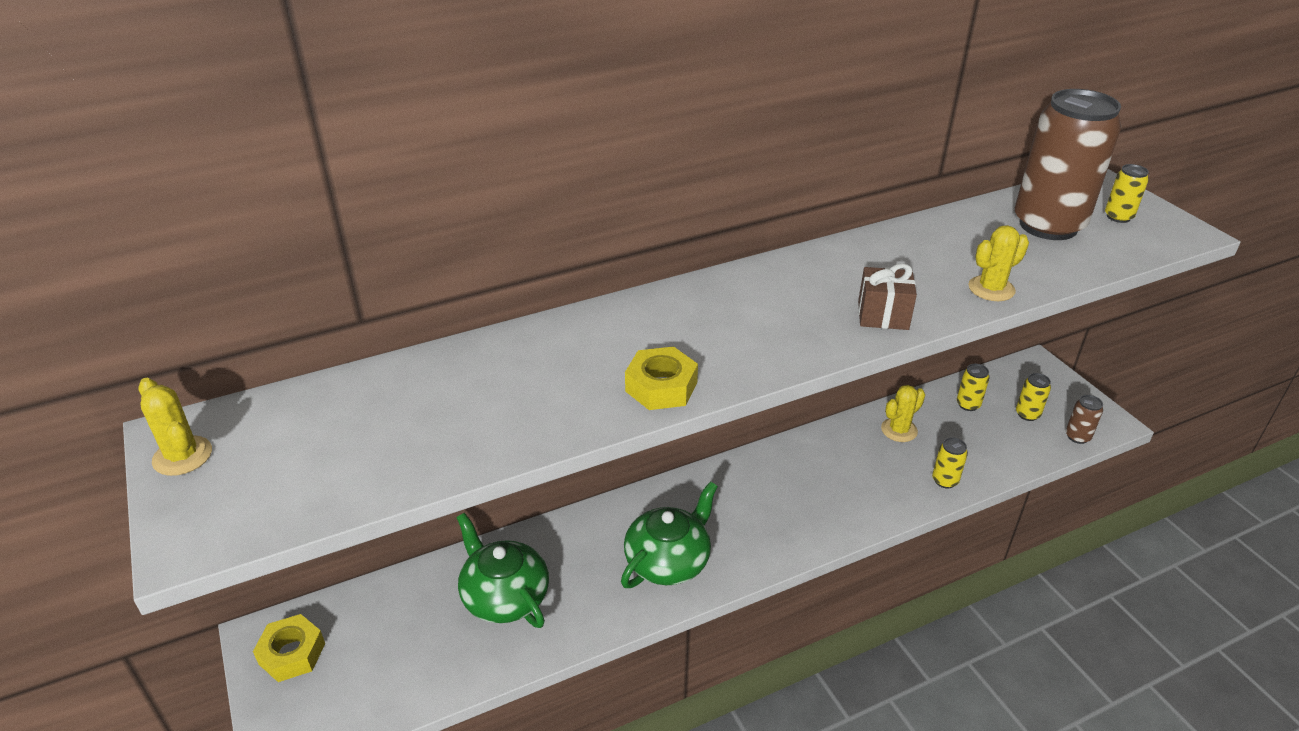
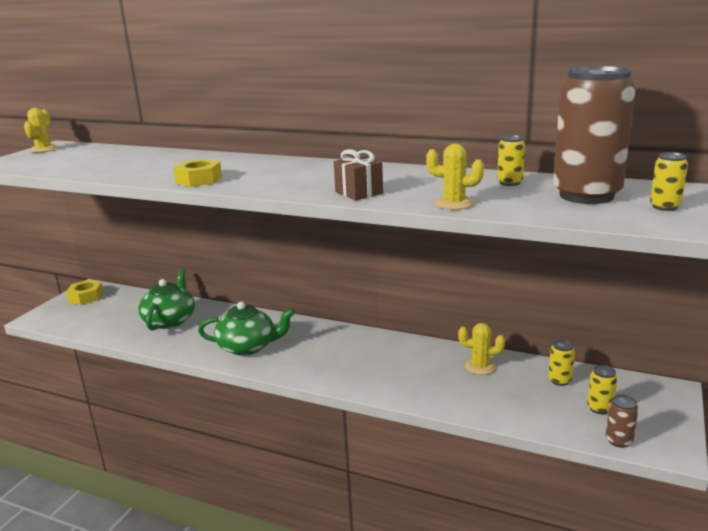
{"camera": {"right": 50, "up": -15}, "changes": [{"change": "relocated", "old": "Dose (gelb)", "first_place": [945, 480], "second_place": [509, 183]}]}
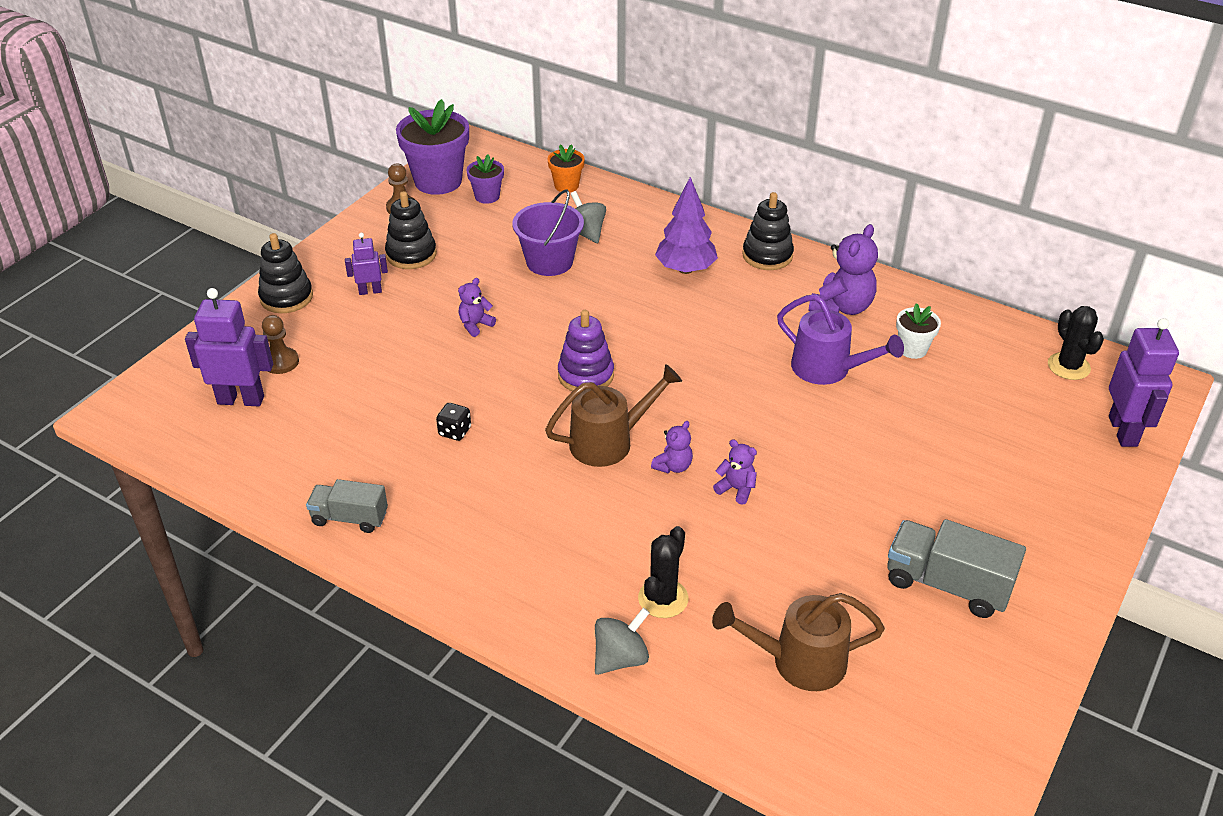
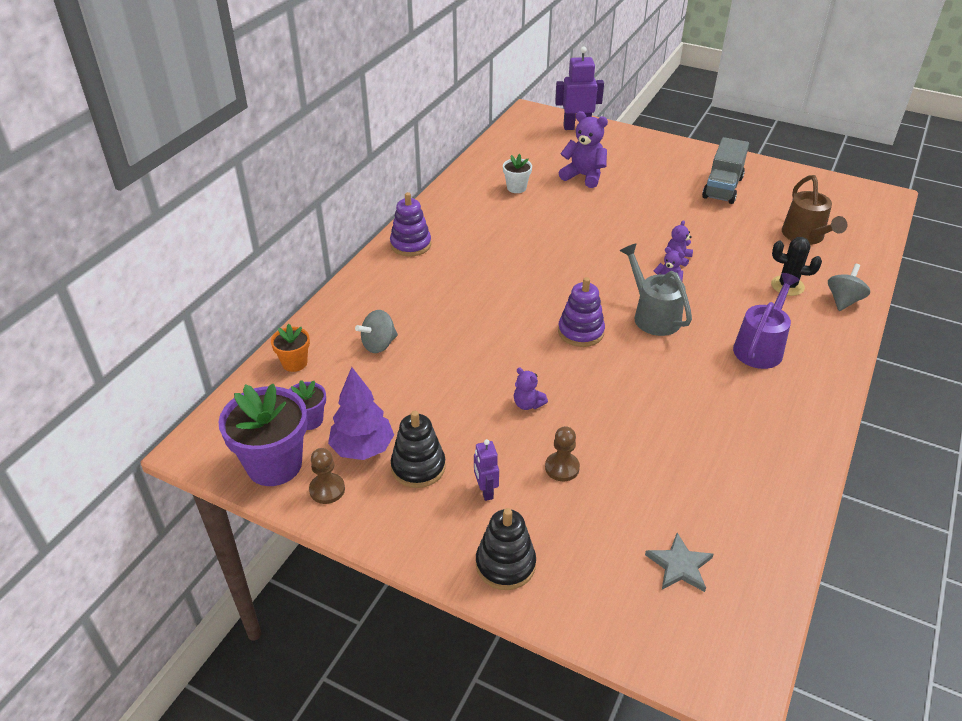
{"camera": {"right": -95, "up": 0}, "changes": [{"change": "relocated", "old": "Baum (lila)", "first_place": [685, 269], "second_place": [362, 448]}, {"change": "missing", "old": "Eimer (lila)", "first_place": [549, 261]}, {"change": "colour", "old": "Stapelspielzeug (schwarz)", "new": "Stapelspielzeug (lila)", "first_place": [767, 255], "second_place": [410, 245]}, {"change": "relocated", "old": "Teddybär (lila)", "first_place": [841, 307], "second_place": [583, 176]}, {"change": "exchanged", "old": "Roboter (lila)", "new": "Stern (grau)", "first_place": [241, 400], "second_place": [679, 565]}, {"change": "relocated", "old": "Gießkanne (lila)", "first_place": [828, 369], "second_place": [760, 347]}, {"change": "missing", "old": "Kaktus (schwarz)", "first_place": [1068, 366]}, {"change": "relocated", "old": "Bauer (braun)", "first_place": [281, 362], "second_place": [562, 468]}, {"change": "colour", "old": "Gießkanne (braun)", "new": "Gießkanne (grau)", "first_place": [609, 441], "second_place": [652, 315]}, {"change": "missing", "old": "Spielwürfel (schwarz)", "first_place": [454, 431]}, {"change": "missing", "old": "Lastwagen (grau)", "first_place": [349, 518]}, {"change": "spun", "old": "Kreisel (grau)", "first_place": [621, 658], "second_place": [843, 301], "degrees": 75}]}
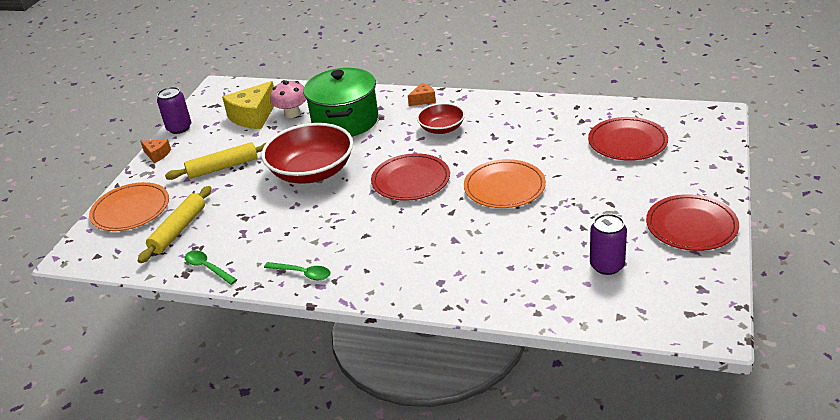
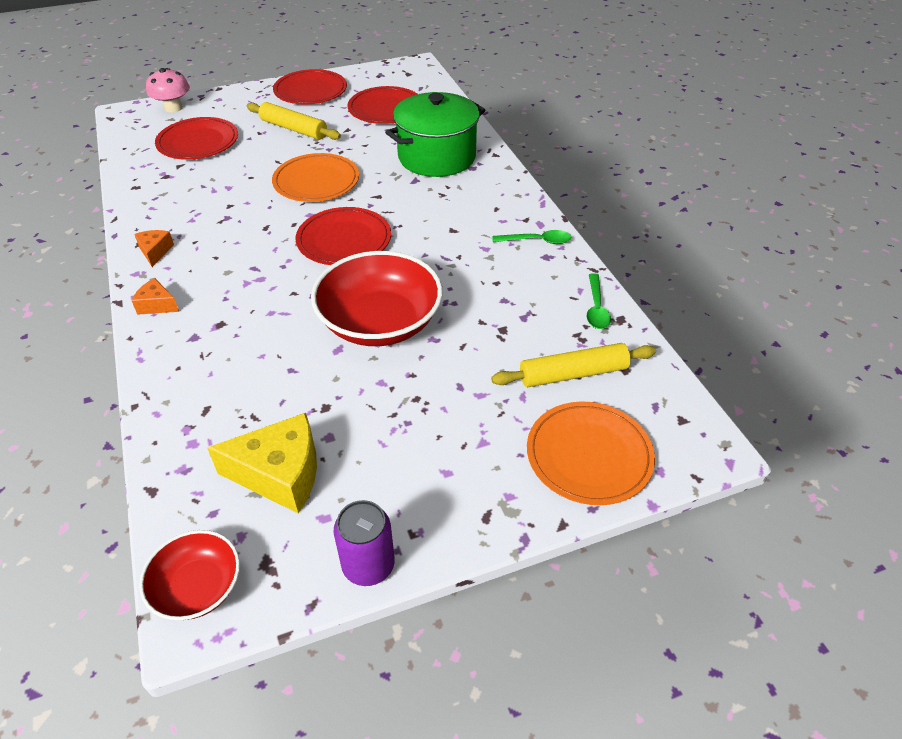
{"camera": {"right": -130, "up": 10}, "changes": [{"change": "relocated", "old": "Kochtopf (grün)", "first_place": [345, 121], "second_place": [437, 157]}, {"change": "relocated", "old": "Pilz (rosa)", "first_place": [292, 113], "second_place": [173, 108]}, {"change": "relocated", "old": "Schüssel (rot)", "first_place": [442, 128], "second_place": [198, 587]}, {"change": "relocated", "old": "Käse (orange)", "first_place": [157, 155], "second_place": [155, 252]}, {"change": "relocated", "old": "Nudelholz (gelb)", "first_place": [223, 167], "second_place": [293, 129]}, {"change": "exchanged", "old": "Dose (lila)", "new": "Teller (rot)", "first_place": [607, 265], "second_place": [385, 109]}, {"change": "spun", "old": "Löffel (grün)", "first_place": [302, 274], "second_place": [537, 241], "degrees": 105}]}
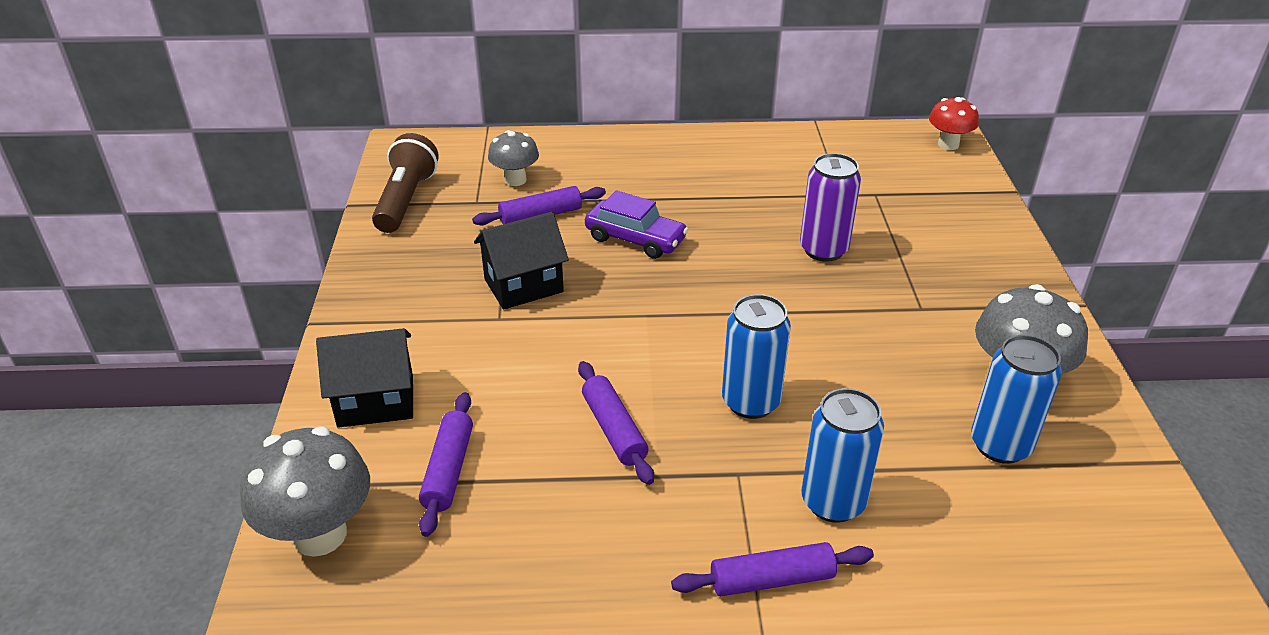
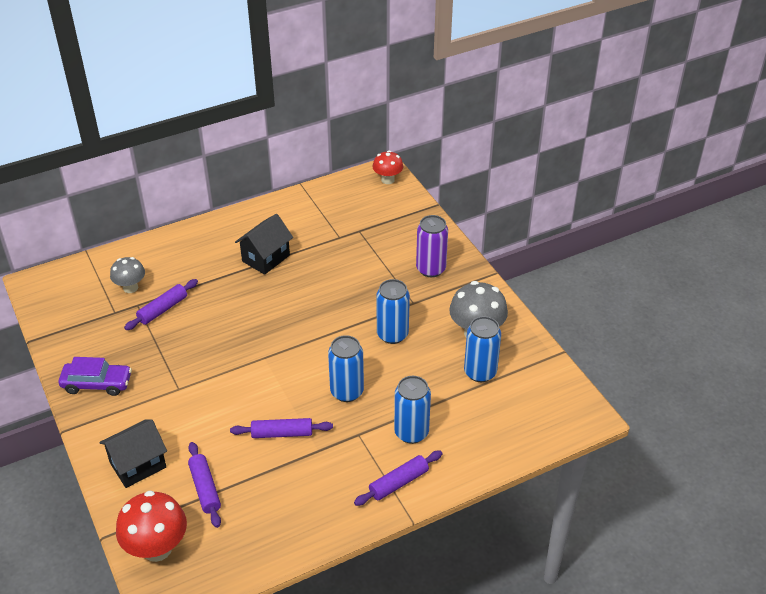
{"camera": {"right": -25, "up": 5}, "changes": [{"change": "missing", "old": "Taschenlampe (braun)", "first_place": [406, 200]}, {"change": "relocated", "old": "Dose (lila)", "first_place": [823, 250], "second_place": [431, 269]}, {"change": "relocated", "old": "Auto (lila)", "first_place": [635, 239], "second_place": [97, 384]}, {"change": "relocated", "old": "Haus (schwarz)", "first_place": [523, 285], "second_place": [266, 258]}, {"change": "spun", "old": "Nudelholz (lila)", "first_place": [614, 430], "second_place": [282, 433], "degrees": -45}, {"change": "colour", "old": "Pilz (grau)", "new": "Pilz (rot)", "first_place": [320, 534], "second_place": [157, 548]}, {"change": "appeared", "new": "Dose (blau)", "second_place": [392, 334]}]}
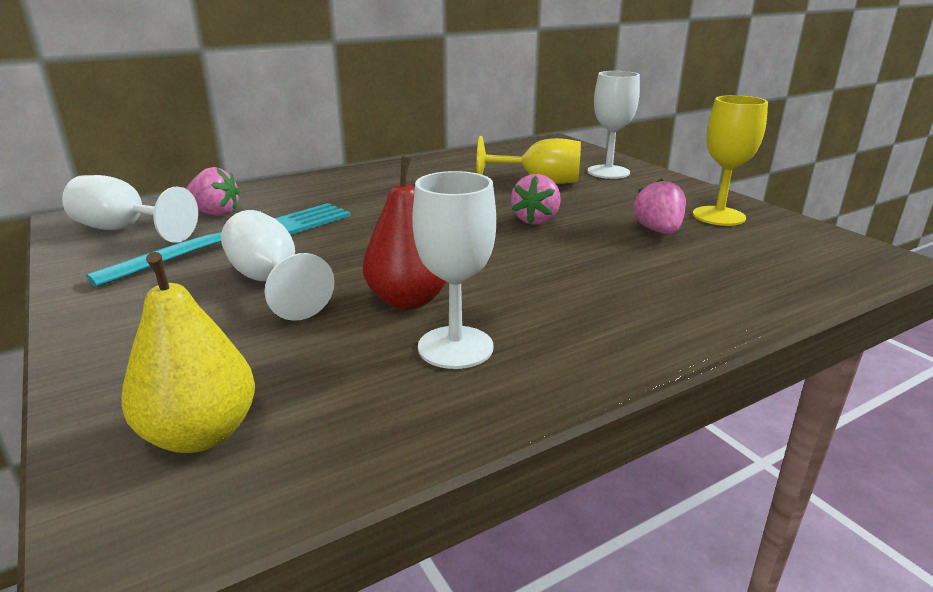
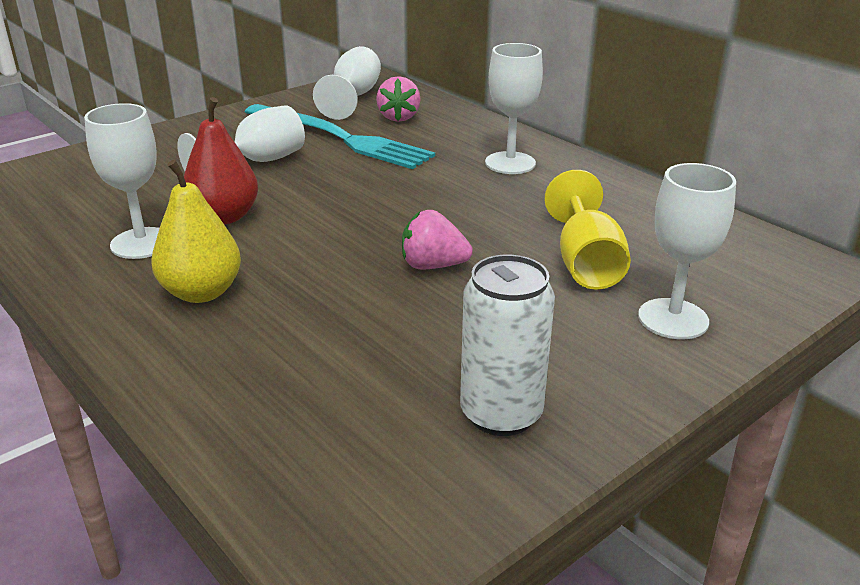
{"camera": {"right": 80, "up": 5}, "changes": [{"change": "exchanged", "old": "Kelch (gelb)", "new": "Dose (weiß)", "first_place": [718, 216], "second_place": [501, 414]}, {"change": "missing", "old": "Erdbeere (rosa)", "first_place": [658, 231]}, {"change": "relocated", "old": "Birne (gelb)", "first_place": [200, 434], "second_place": [201, 292]}, {"change": "appeared", "new": "Kelch (weiß)", "second_place": [510, 163]}]}
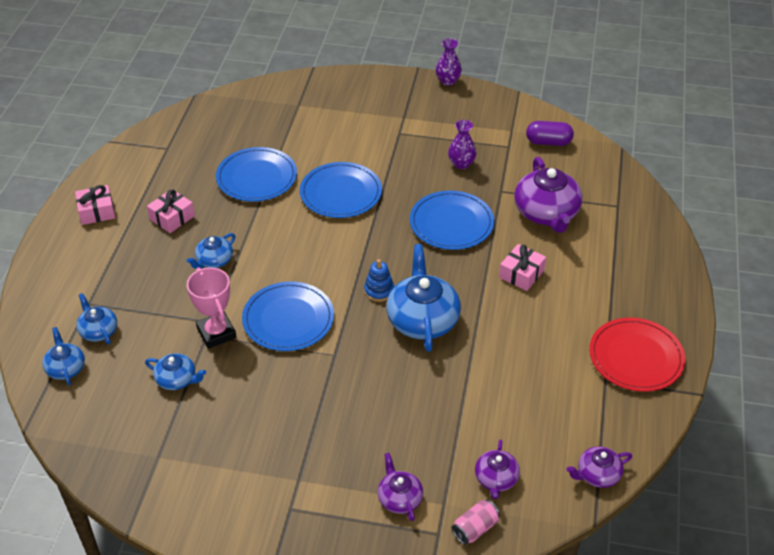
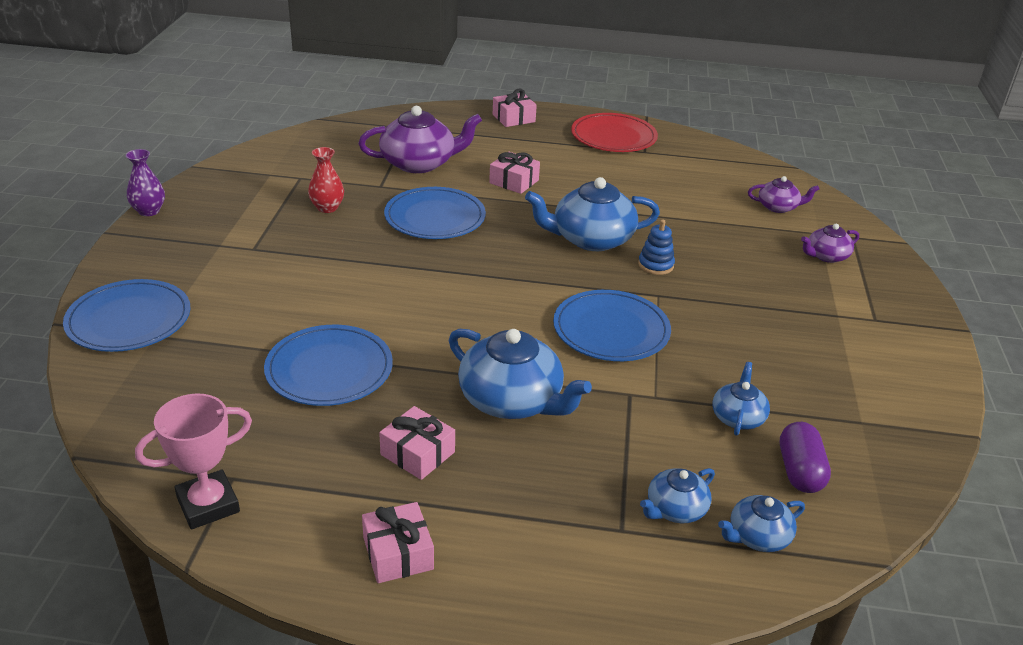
{"camera": {"right": -95, "up": -10}, "changes": [{"change": "colour", "old": "Vase (lila)", "new": "Vase (rot)", "first_place": [461, 164], "second_place": [327, 208]}, {"change": "relocated", "old": "Kapsel (lila)", "first_place": [548, 142], "second_place": [799, 471]}, {"change": "relocated", "old": "Teller (blau)", "first_place": [341, 193], "second_place": [129, 320]}, {"change": "size", "old": "Teekanne (blau)", "first_place": [214, 260], "second_place": [512, 400], "factor": 1.86}, {"change": "relocated", "old": "Stapelspielzeug (blau)", "first_place": [379, 290], "second_place": [655, 265]}, {"change": "relocated", "old": "Pokal (rosa)", "first_place": [216, 333], "second_place": [208, 505]}, {"change": "missing", "old": "Teekanne (lila)", "first_place": [597, 474]}, {"change": "missing", "old": "Dose (rosa)", "first_place": [475, 528]}, {"change": "appeared", "new": "Geschenk (rosa)", "second_place": [513, 118]}]}
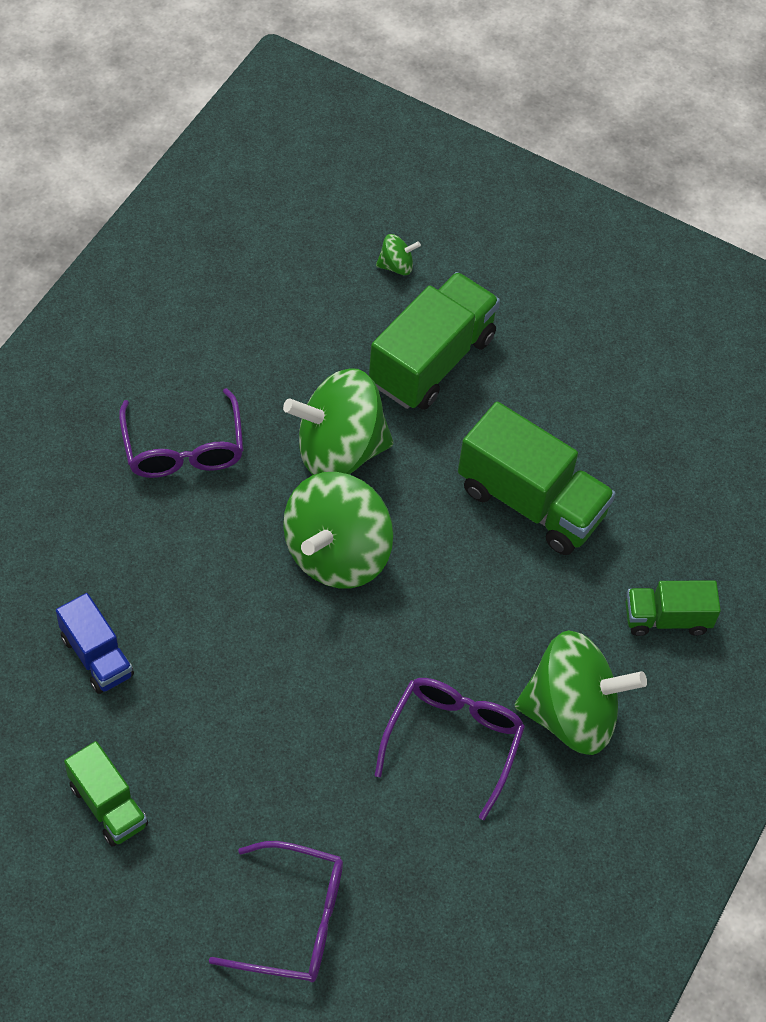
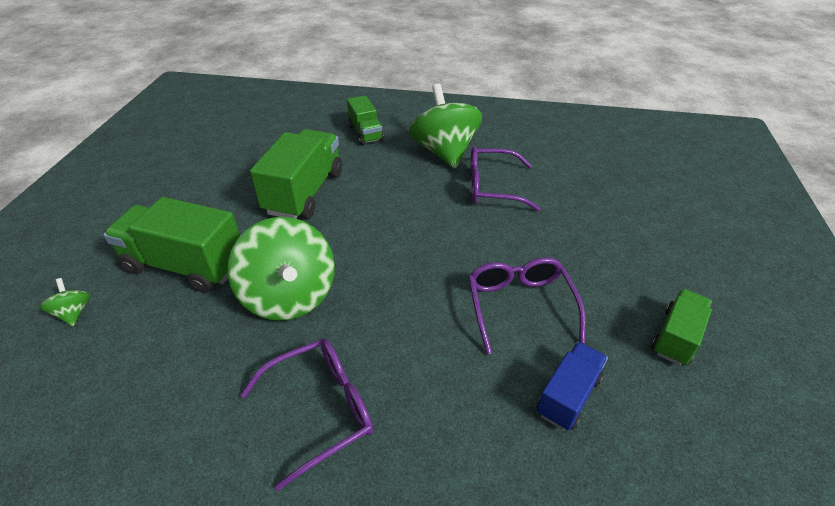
{"camera": {"right": -105, "up": -15}, "changes": [{"change": "missing", "old": "Kreisel (grün)", "first_place": [337, 553]}, {"change": "relocated", "old": "Brille (lila)", "first_place": [293, 921], "second_place": [520, 306]}]}
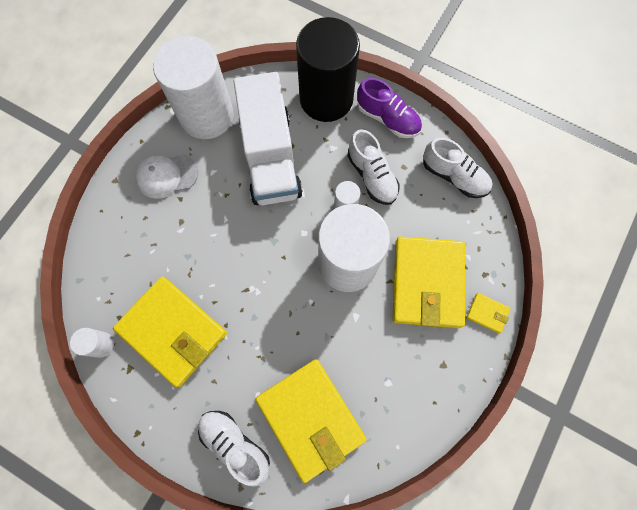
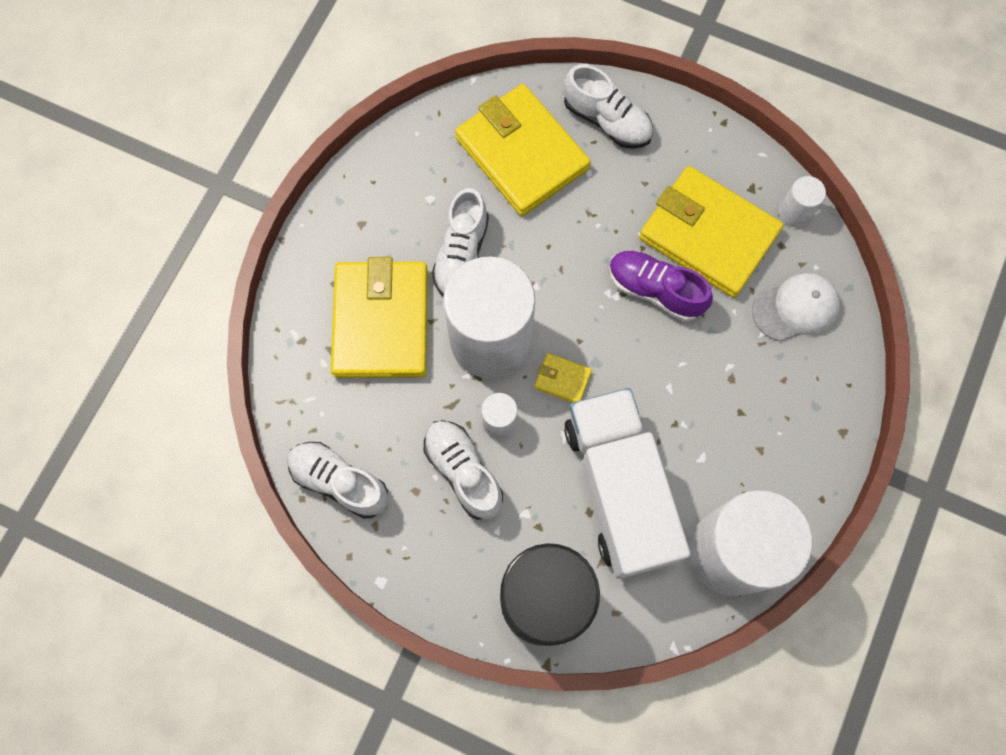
{"camera": {"right": 175, "up": 0}, "changes": [{"change": "relocated", "old": "Schuh (lila)", "first_place": [387, 119], "second_place": [655, 290]}, {"change": "relocated", "old": "Kappe (weiß)", "first_place": [167, 176], "second_place": [796, 308]}, {"change": "relocated", "old": "Geldbörse (gelb)", "first_place": [487, 313], "second_place": [562, 379]}, {"change": "appeared", "new": "Schuh (weiß)", "second_place": [461, 254]}]}
